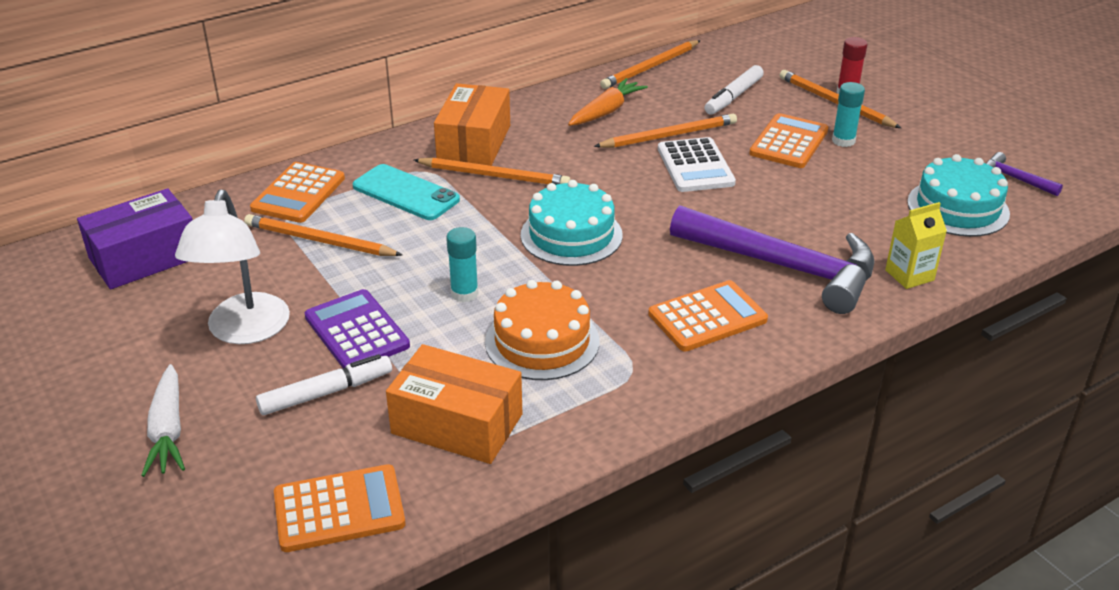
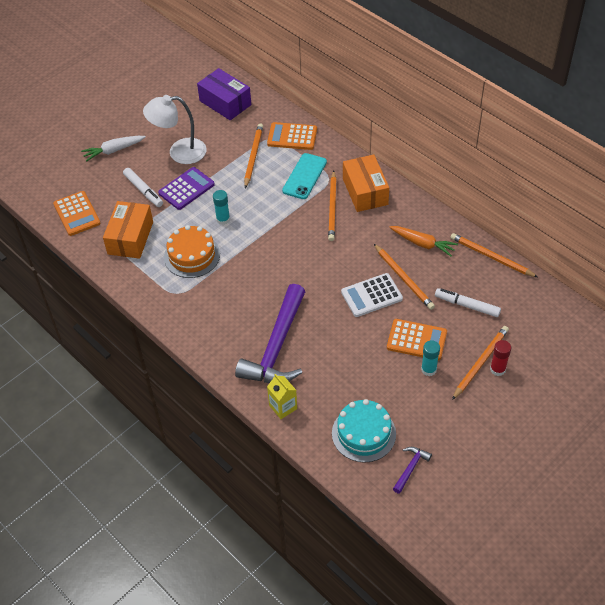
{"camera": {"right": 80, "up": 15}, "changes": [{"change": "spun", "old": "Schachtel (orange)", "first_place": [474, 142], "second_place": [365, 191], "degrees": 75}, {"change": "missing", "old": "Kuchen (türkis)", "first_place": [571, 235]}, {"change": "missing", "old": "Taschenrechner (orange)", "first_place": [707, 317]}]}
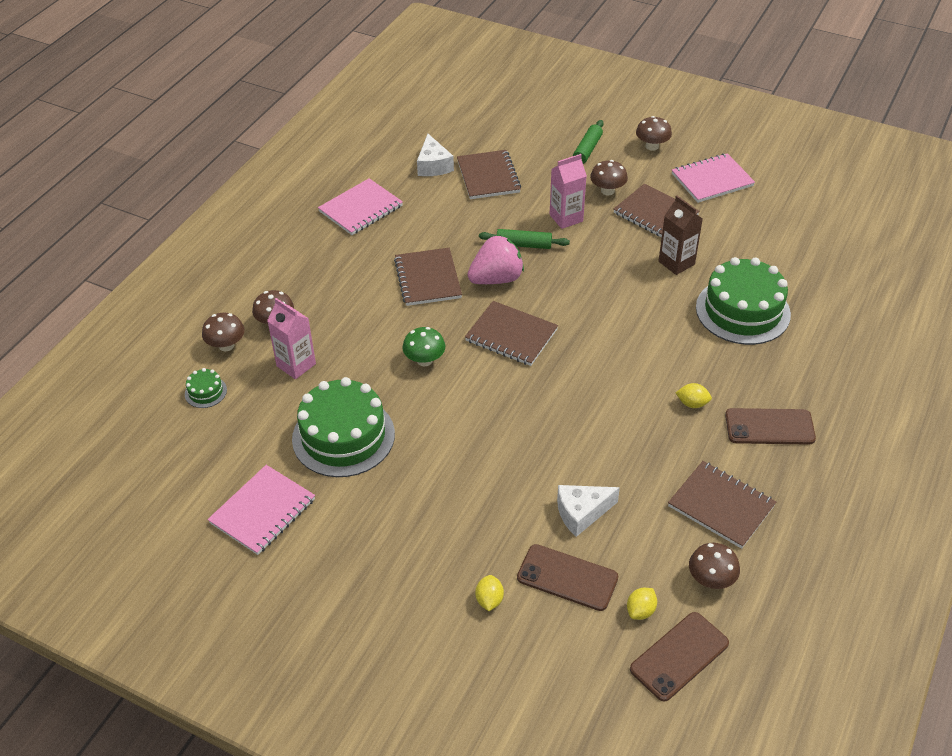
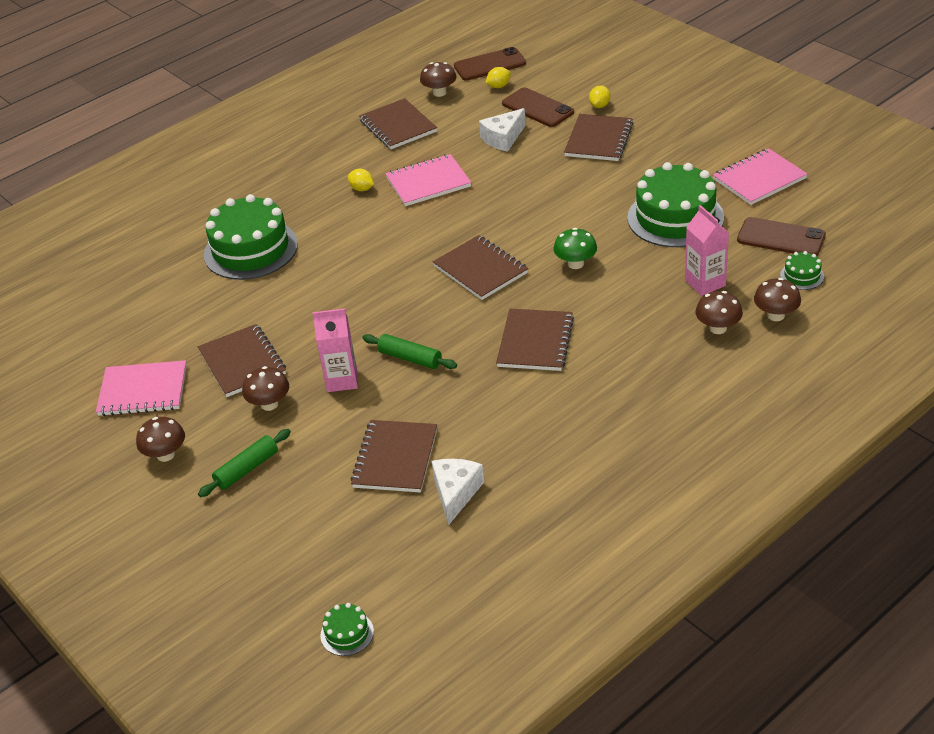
{"camera": {"right": -155, "up": -5}, "changes": [{"change": "relocated", "old": "Notizbuch (rosa)", "first_place": [361, 209], "second_place": [428, 182]}, {"change": "missing", "old": "Getränkekarton (braun)", "first_place": [676, 263]}, {"change": "missing", "old": "Erdbeere (rosa)", "first_place": [496, 279]}, {"change": "relocated", "old": "Handy (braun)", "first_place": [769, 427], "second_place": [781, 238]}, {"change": "spun", "old": "Käse (weiß)", "first_place": [582, 513], "second_place": [503, 138], "degrees": 135}, {"change": "appeared", "new": "Notizbuch (braun)", "second_place": [598, 140]}, {"change": "appeared", "new": "Kuchen (grün)", "second_place": [347, 633]}]}
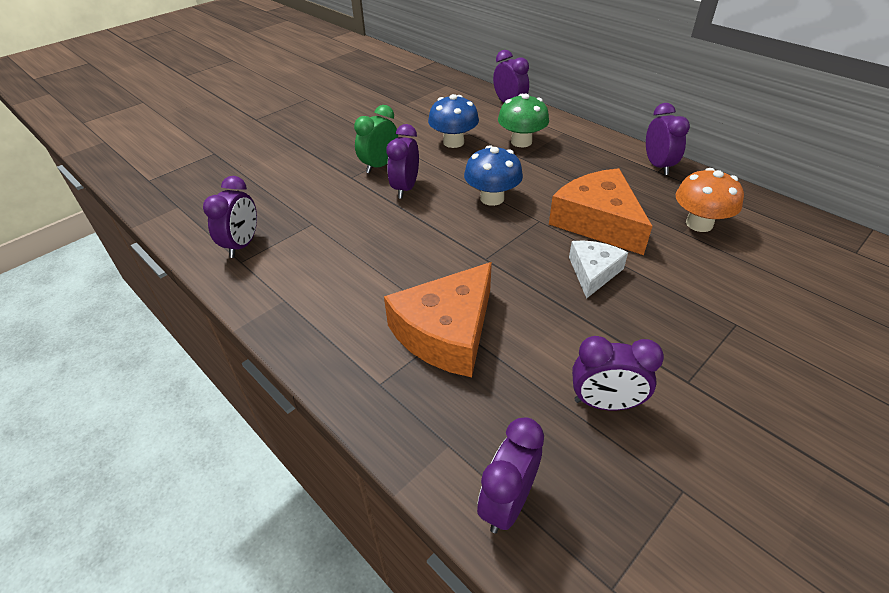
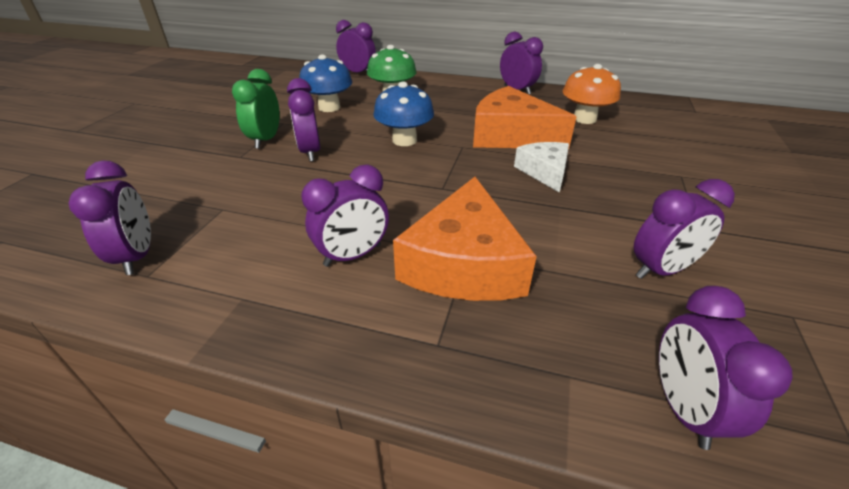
{"camera": {"right": -30, "up": -5}, "changes": [{"change": "appeared", "new": "Wecker (lila)", "second_place": [353, 255]}]}
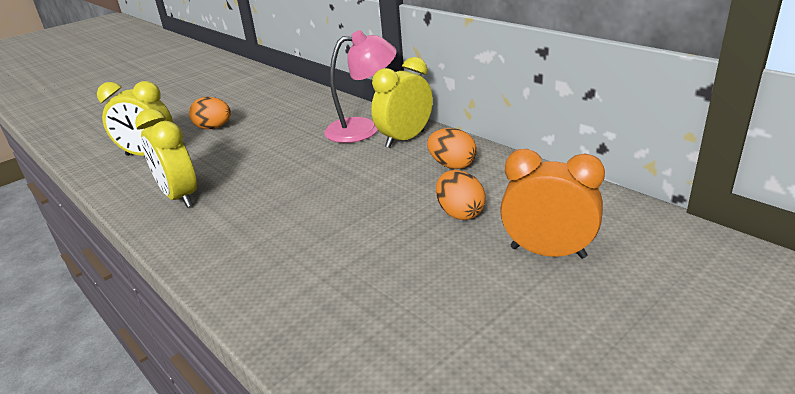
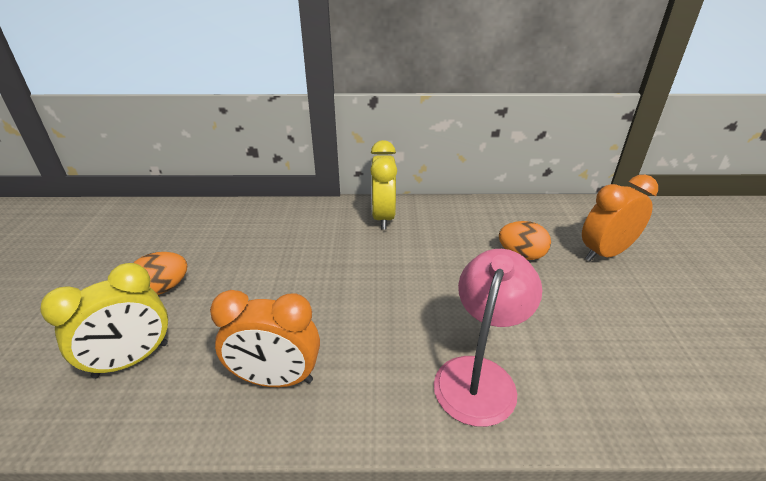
{"camera": {"right": -50, "up": 5}, "changes": [{"change": "relocated", "old": "Lampe (rosa)", "first_place": [363, 128], "second_place": [479, 375]}, {"change": "colour", "old": "Wecker (gelb)", "new": "Wecker (orange)", "first_place": [180, 197], "second_place": [276, 379]}, {"change": "missing", "old": "Ei (orange)", "first_place": [452, 165]}]}
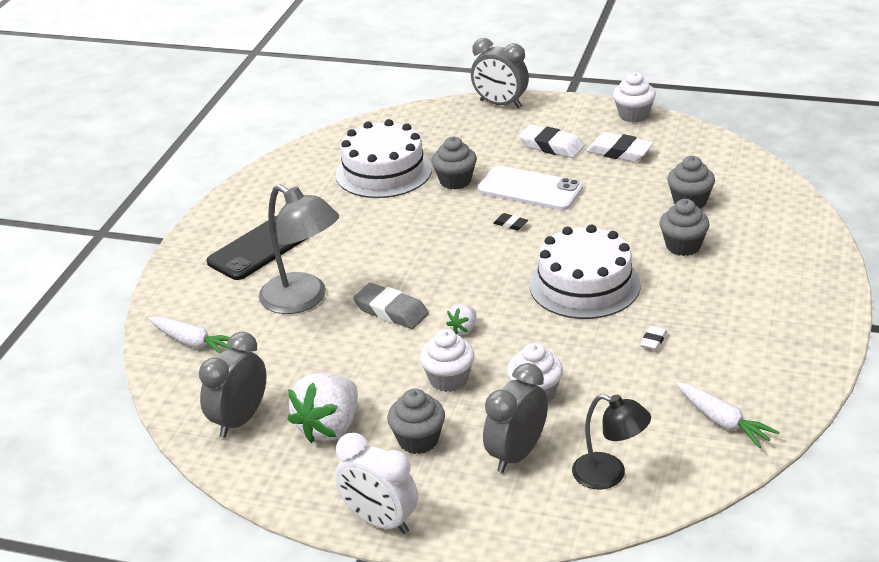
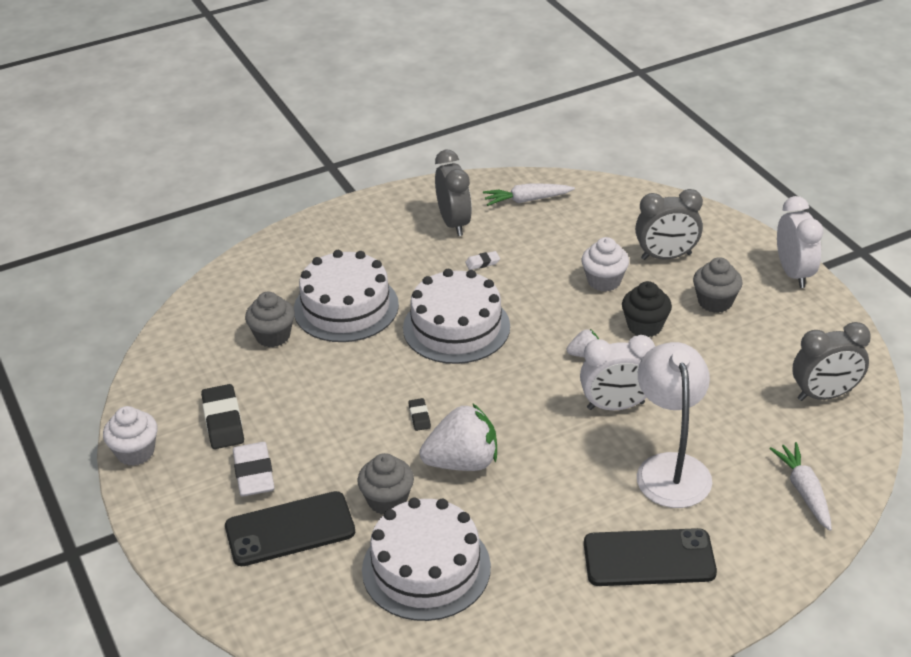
{"camera": {"right": -135, "up": 5}, "changes": [{"change": "relocated", "old": "Wecker (grau)", "first_place": [500, 104], "second_place": [454, 223]}, {"change": "colour", "old": "Radiergummi (weiß)", "new": "Radiergummi (schwarz)", "first_place": [619, 152], "second_place": [223, 421]}, {"change": "missing", "old": "Handy (weiß)", "first_place": [530, 189]}, {"change": "colour", "old": "Lampe (grau)", "new": "Lampe (weiß)", "first_place": [303, 299], "second_place": [670, 468]}, {"change": "exchanged", "old": "Muffin (grau)", "new": "Kuchen (weiß)", "first_place": [683, 246], "second_place": [346, 307]}, {"change": "exchanged", "old": "Radiergummi (grau)", "new": "Wecker (weiß)", "first_place": [391, 311], "second_place": [615, 406]}, {"change": "colour", "old": "Muffin (weiß)", "new": "Muffin (schwarz)", "first_place": [448, 379], "second_place": [645, 326]}, {"change": "relocated", "old": "Erdbeere (weiß)", "first_place": [329, 427], "second_place": [462, 462]}, {"change": "spun", "old": "Karotte (weiß)", "first_place": [722, 422], "second_place": [527, 200], "degrees": -105}, {"change": "missing", "old": "Lampe (schwarz)", "first_place": [609, 475]}, {"change": "appeared", "new": "Handy (schwarz)", "second_place": [290, 529]}]}
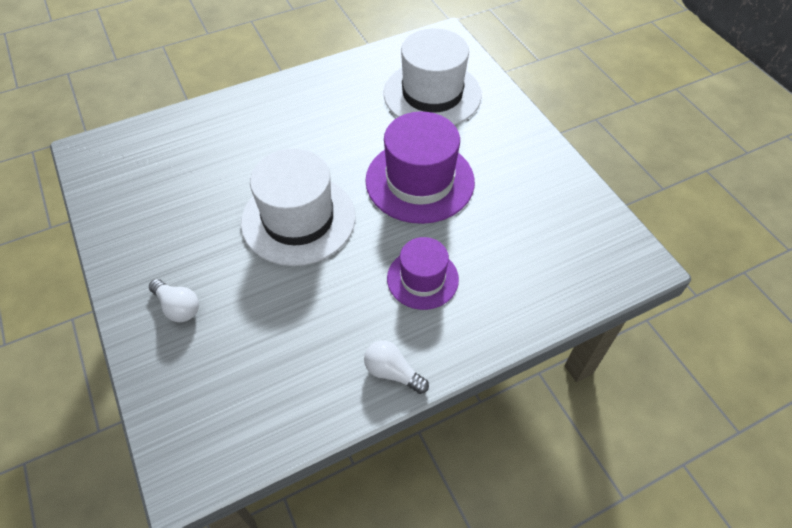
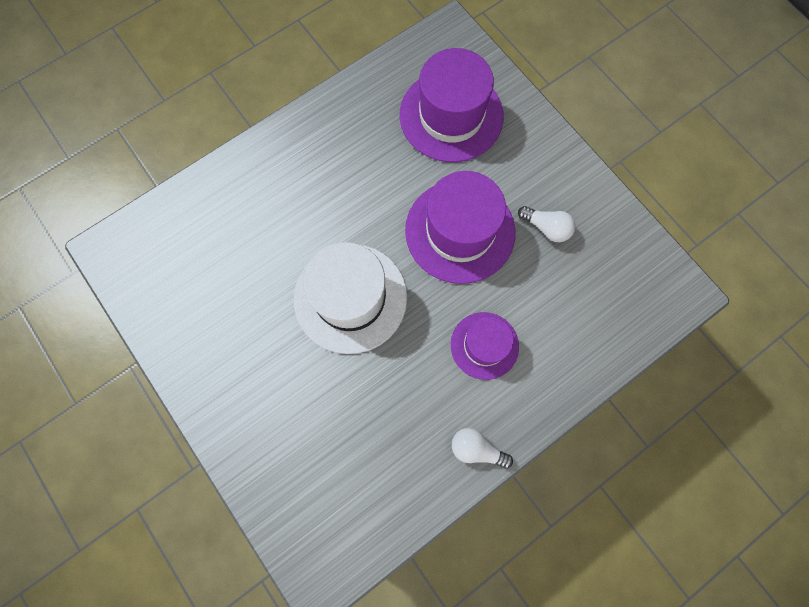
{"camera": {"right": -10, "up": 20}, "changes": [{"change": "colour", "old": "Hut (weiß)", "new": "Hut (lila)", "first_place": [432, 94], "second_place": [451, 116]}, {"change": "relocated", "old": "Glühbirne (weiß)", "first_place": [178, 307], "second_place": [546, 228]}]}
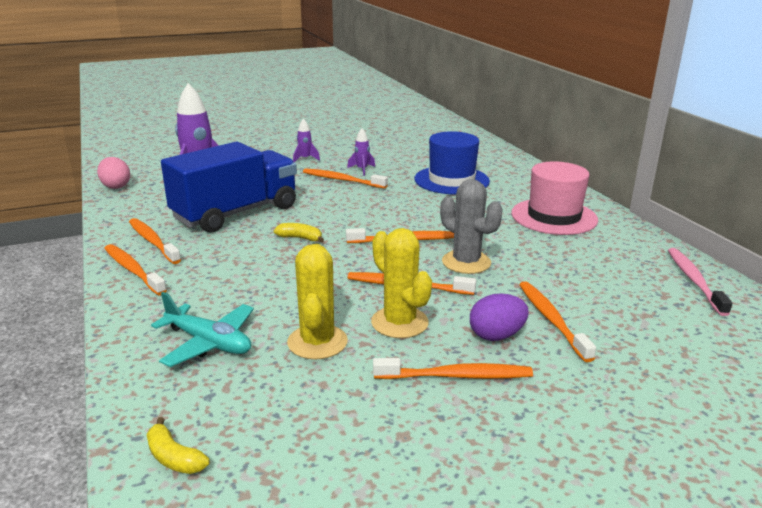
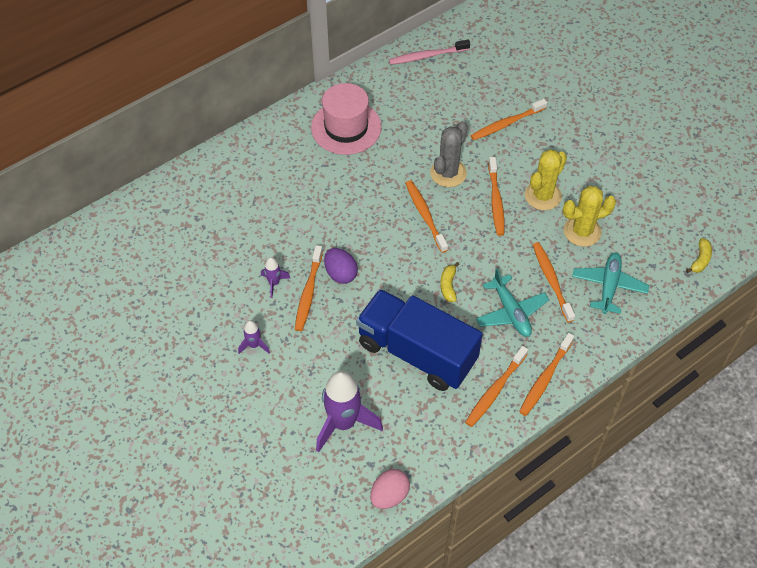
{"camera": {"right": -105, "up": 30}, "changes": [{"change": "missing", "old": "Hut (blau)", "first_place": [451, 180]}, {"change": "relocated", "old": "Ei (lila)", "first_place": [496, 335], "second_place": [340, 274]}, {"change": "relocated", "old": "Zahnbürste (orange)", "first_place": [455, 376], "second_place": [551, 281]}, {"change": "appeared", "new": "Flugzeug (türkis)", "second_place": [511, 312]}]}
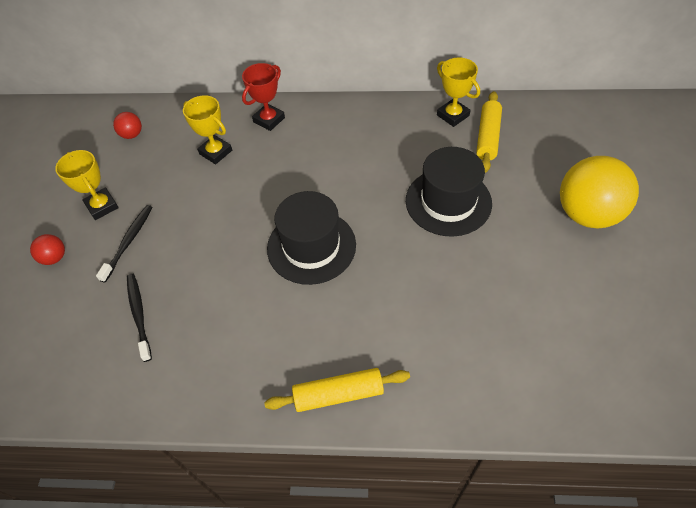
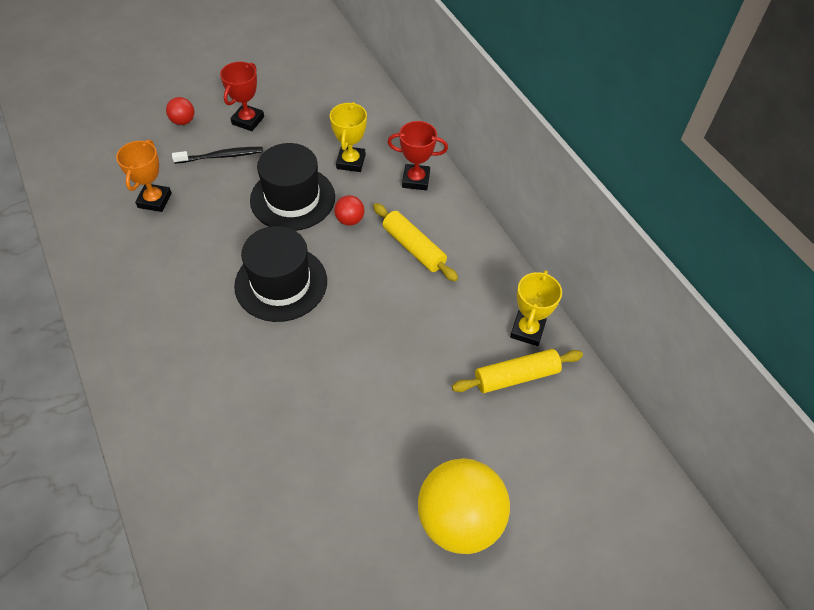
{"camera": {"right": 55, "up": 0}, "changes": [{"change": "relocated", "old": "Ball (rot)", "first_place": [132, 135], "second_place": [350, 220]}, {"change": "relocated", "old": "Hut (schwarz)", "first_place": [448, 202], "second_place": [292, 198]}, {"change": "colour", "old": "Pokal (gelb)", "new": "Pokal (rot)", "first_place": [102, 206], "second_place": [248, 120]}, {"change": "exchanged", "old": "Zahnbürste (schwarz)", "new": "Pokal (orange)", "first_place": [139, 314], "second_place": [154, 200]}, {"change": "relocated", "old": "Nudelholz (gelb)", "first_place": [338, 394], "second_place": [413, 248]}]}
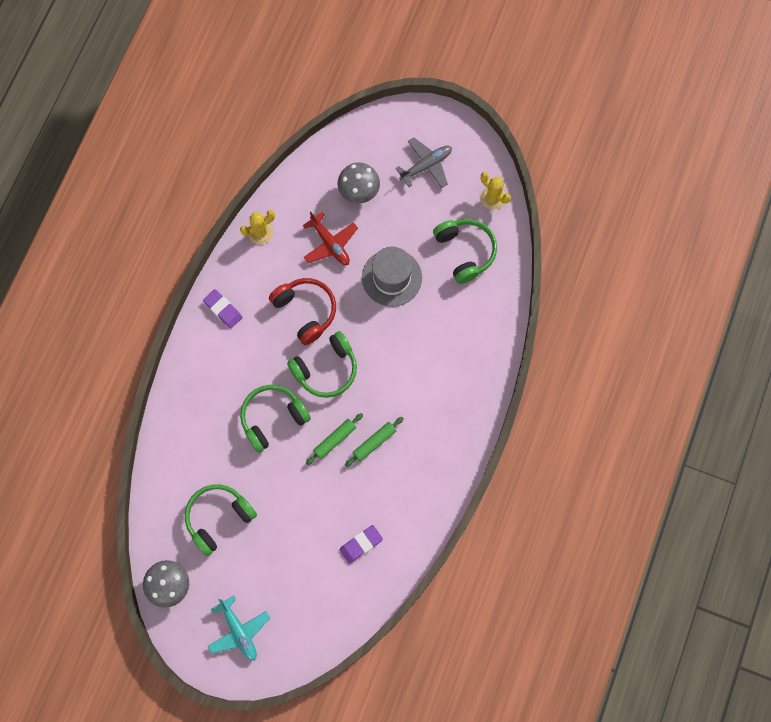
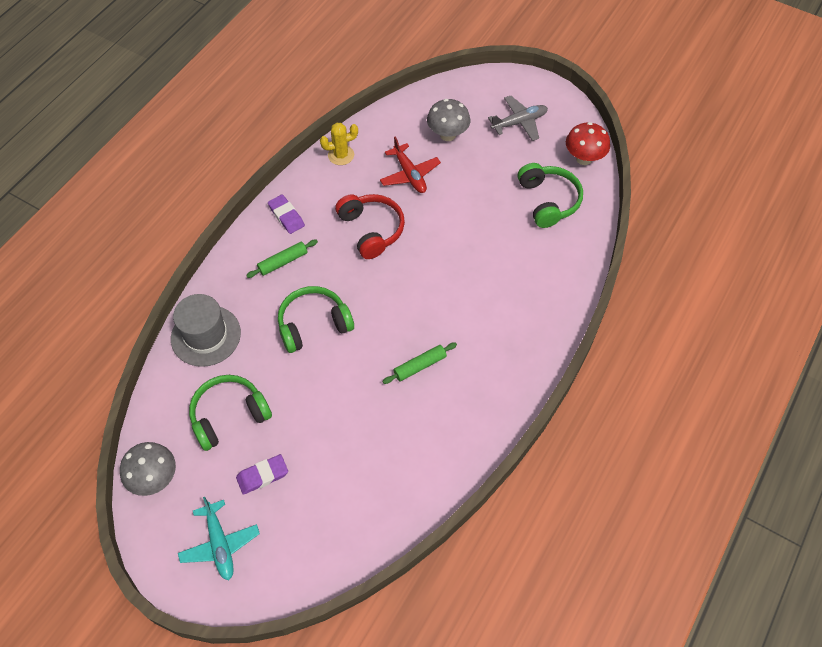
{"camera": {"right": 10, "up": -15}, "changes": [{"change": "exchanged", "old": "Kaktus (gelb)", "new": "Pilz (rot)", "first_place": [493, 198], "second_place": [584, 158]}, {"change": "relocated", "old": "Hut (grau)", "first_place": [391, 277], "second_place": [206, 335]}, {"change": "missing", "old": "Kopfhörer (grün)", "first_place": [326, 369]}, {"change": "relocated", "old": "Nudelholz (grün)", "first_place": [334, 440], "second_place": [283, 262]}, {"change": "relocated", "old": "Radiergummi (lila)", "first_place": [361, 544], "second_place": [262, 475]}]}
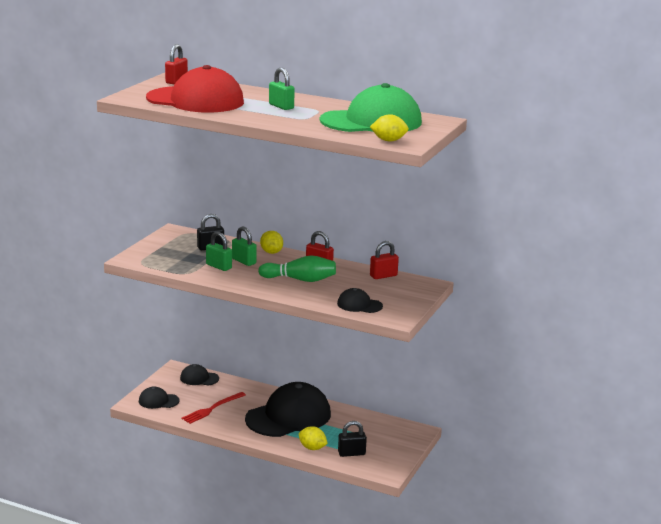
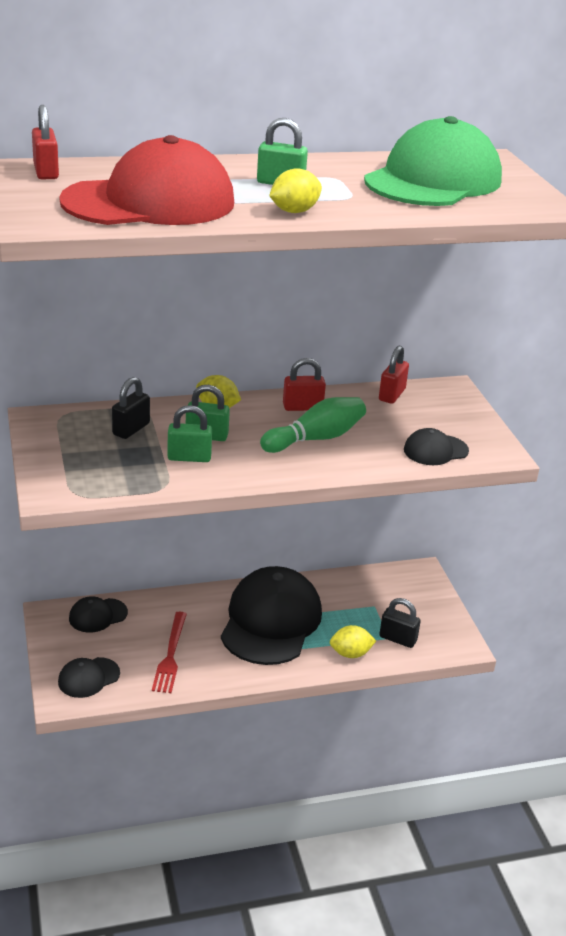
{"camera": {"right": -40, "up": 10}, "changes": [{"change": "relocated", "old": "Zitrone (gelb)", "first_place": [388, 140], "second_place": [294, 211]}, {"change": "spun", "old": "Vorhängeschloss (schwarz)", "first_place": [351, 453], "second_place": [398, 639], "degrees": 75}]}
